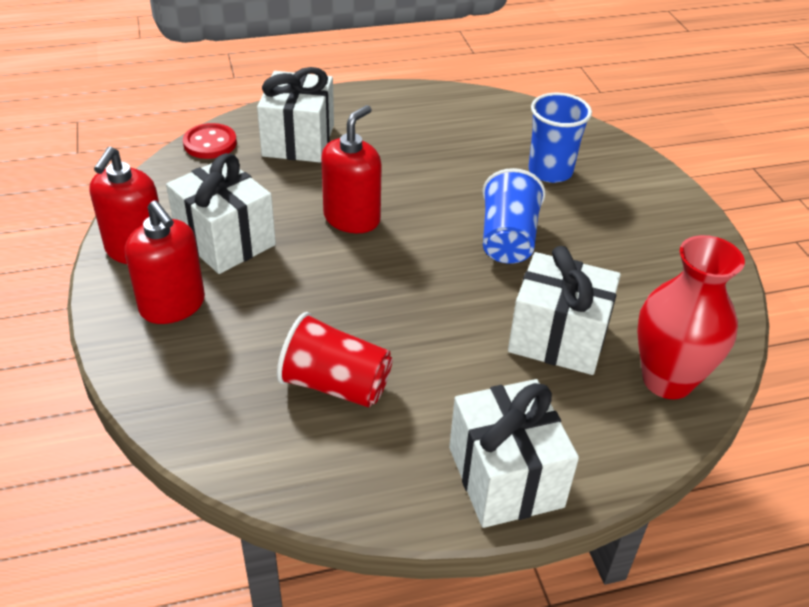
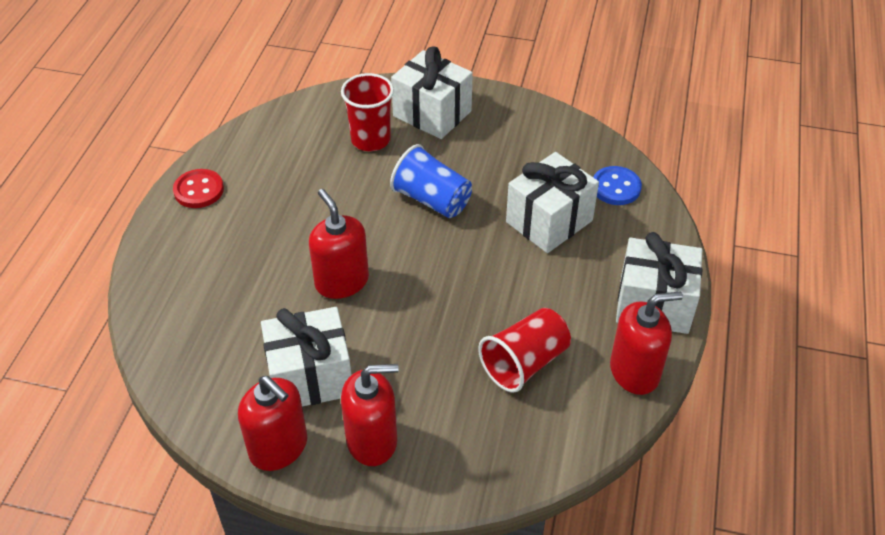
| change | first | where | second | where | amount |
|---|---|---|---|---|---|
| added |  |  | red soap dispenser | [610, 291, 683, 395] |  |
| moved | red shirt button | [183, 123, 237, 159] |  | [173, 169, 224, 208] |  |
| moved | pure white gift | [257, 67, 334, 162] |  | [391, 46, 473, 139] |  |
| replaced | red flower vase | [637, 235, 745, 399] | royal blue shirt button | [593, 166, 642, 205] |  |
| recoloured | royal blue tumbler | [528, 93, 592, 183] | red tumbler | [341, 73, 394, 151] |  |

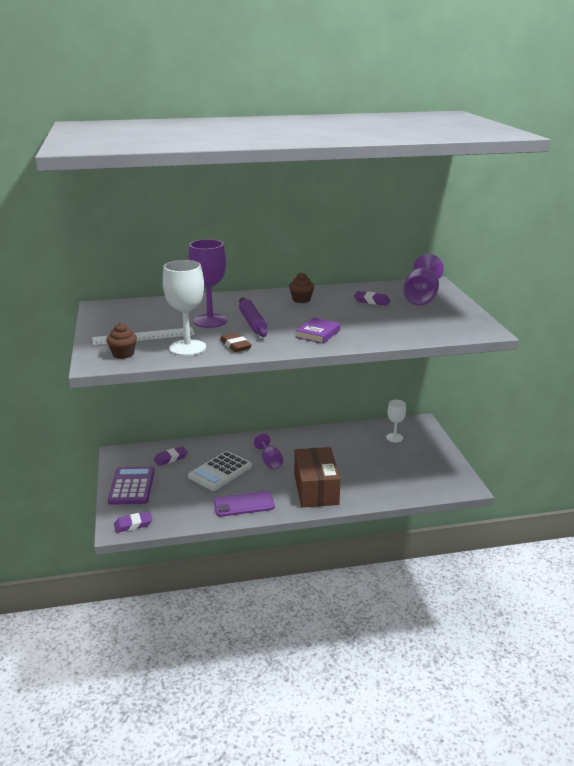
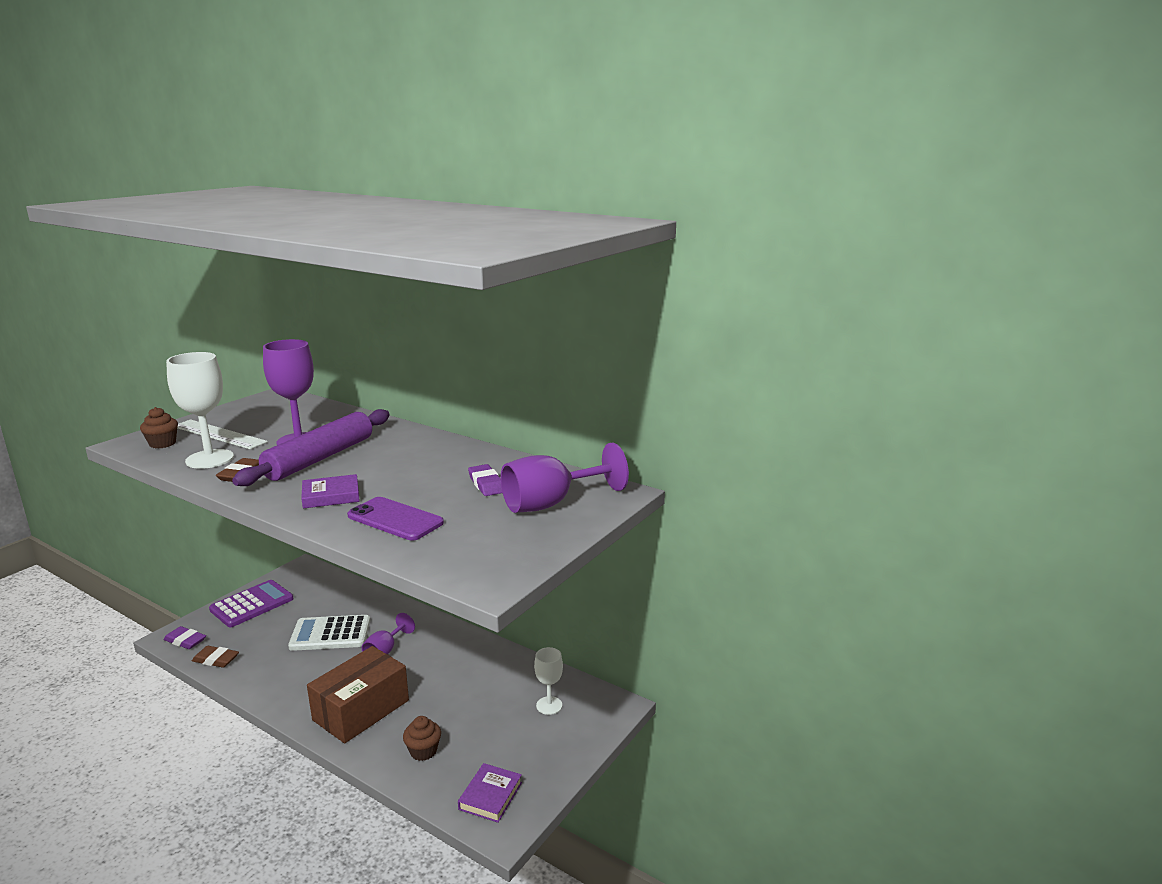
| change | first | where | second | where | amount |
|---|---|---|---|---|---|
| removed | royal purple gum eraser | [154, 446, 188, 466] |  |  |  |
| added |  |  | dark brown gum eraser | [192, 646, 239, 668] |  |
| added |  |  | royal purple hardcover | [458, 763, 522, 822] |  |
| moved | royal purple mobile phone | [214, 491, 275, 517] |  | [347, 497, 444, 541] |  |
| moved | dark brown muffin | [289, 272, 314, 303] |  | [403, 716, 441, 761] |  |
| resized | royal purple rolling pin | [239, 297, 267, 337] |  | [232, 409, 390, 486] | x1.57 |

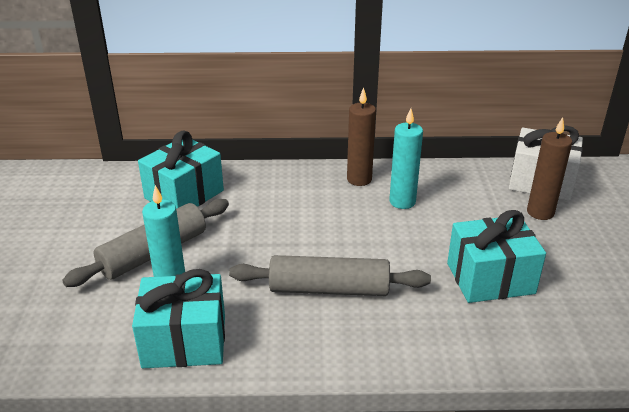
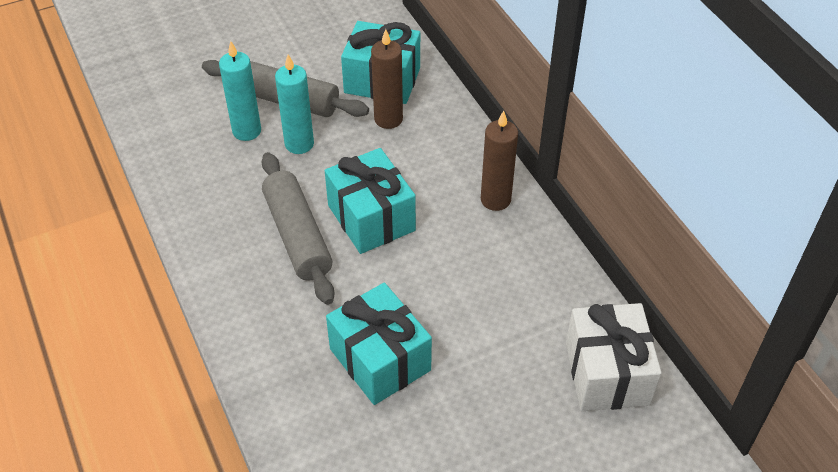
| change | first | where | second | where | amount |
|---|---|---|---|---|---|
| moved | teal gift | [132, 269, 225, 368] |  | [325, 148, 416, 254] |  |
| moved | teal pillar candle | [389, 108, 423, 209] |  | [275, 54, 314, 154] |  |
| moved | dark brown pillar candle | [527, 117, 572, 220] |  | [371, 29, 403, 129] |  |

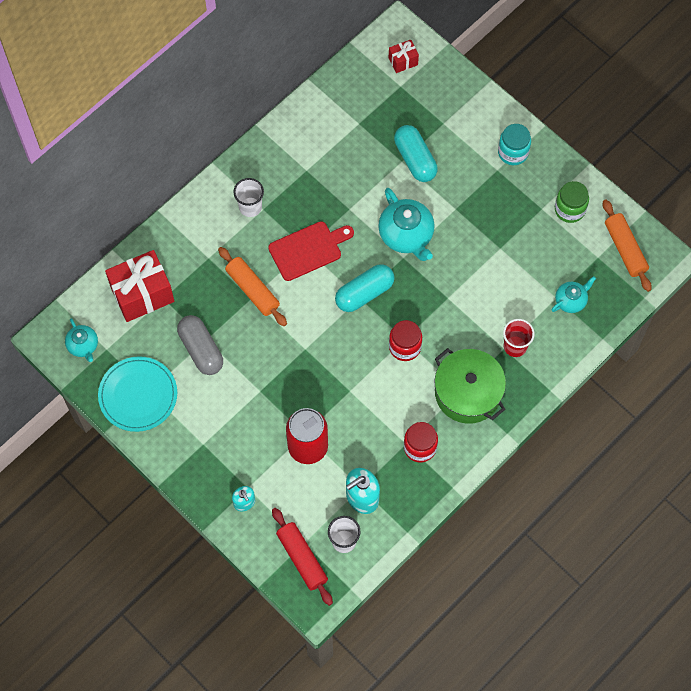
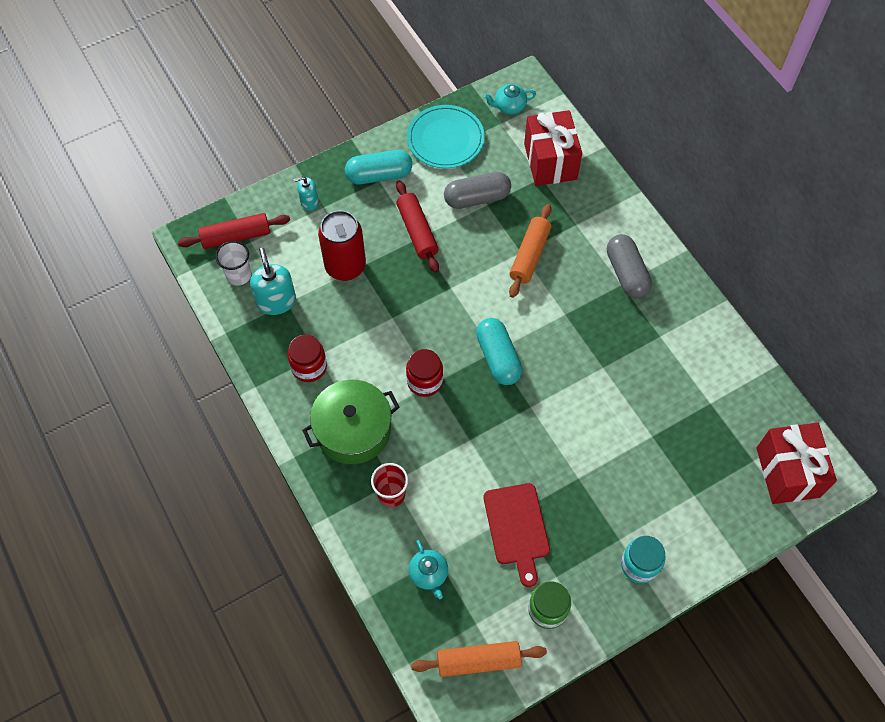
| change | first | where | second | where | amount |
|---|---|---|---|---|---|
| removed | teal china teapot | [378, 188, 435, 261] |  |  |  |
| added |  |  | red rolling pin | [396, 181, 439, 273] |  |
| moved | red bread board | [268, 221, 354, 281] |  | [484, 483, 550, 587] |  |
| moved | teal pill shape | [394, 125, 438, 182] |  | [345, 150, 412, 184] |  |
| replaced | pure white tumbler | [233, 178, 264, 217] | gray pill shape | [607, 234, 652, 298] |  |
| turned | orange rolling pin | [218, 247, 287, 326] |  | [509, 204, 552, 298] | 45 degrees counterclockwise |
| resized | red gift | [389, 40, 419, 73] |  | [756, 423, 837, 504] | x2.05 |

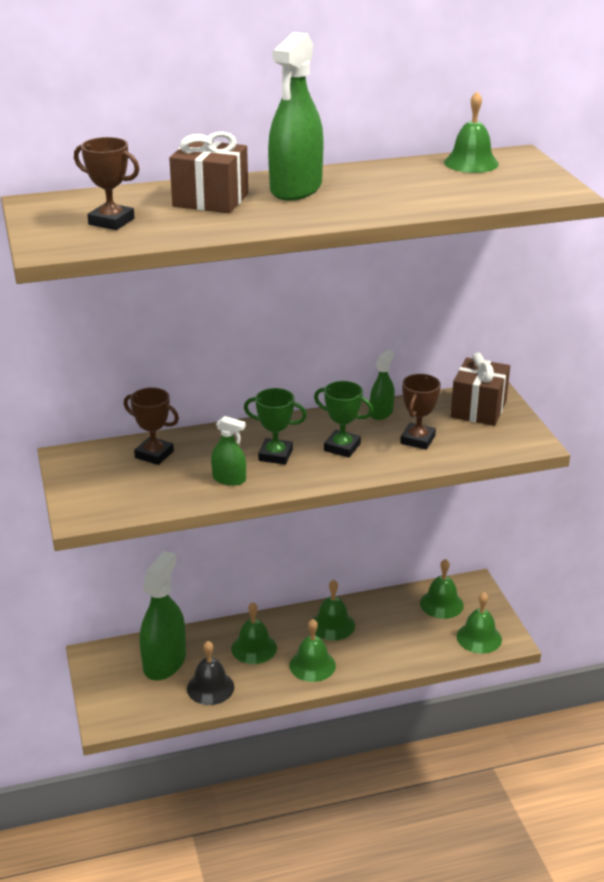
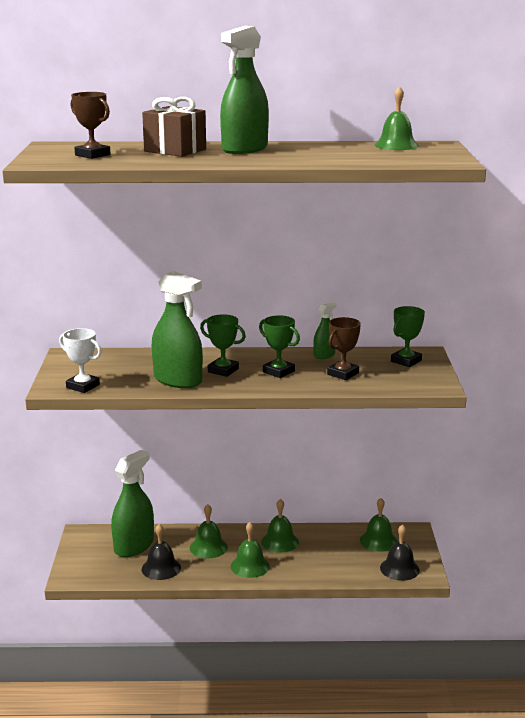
| change | first | where | second | where | amount |
|---|---|---|---|---|---|
| removed | dark brown prize cup | [124, 387, 179, 465] |  |  |  |
| added |  |  | pure white prize cup | [59, 328, 102, 393] |  |
| replaced | dark brown gift | [451, 352, 510, 426] | emerald prize cup | [391, 306, 425, 367] |  |
| recoloured | emerald hand bell | [457, 592, 502, 654] | jet-black hand bell | [380, 524, 420, 581] |  |
| resized | emerald spray cleaner | [211, 416, 246, 486] |  | [152, 271, 203, 388] | x1.95 |

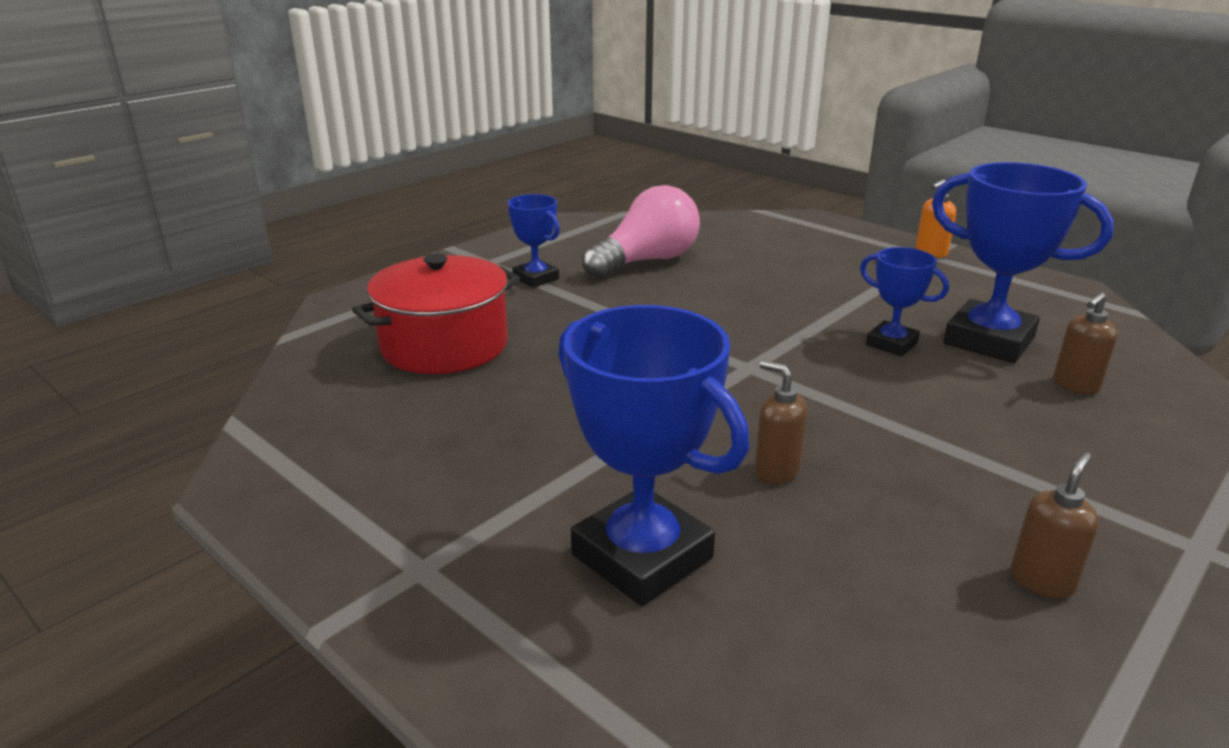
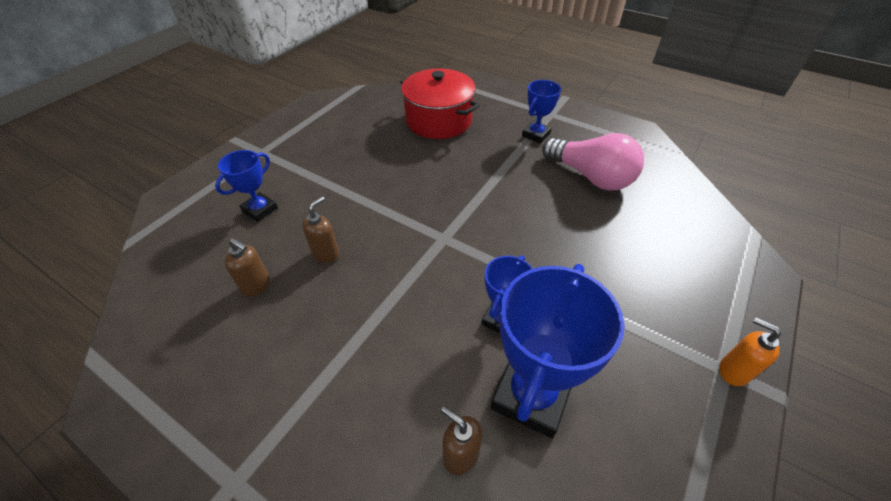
| change | first | where | second | where | amount |
|---|---|---|---|---|---|
| moved | dark brown soap dispenser | [1011, 453, 1099, 599] |  | [225, 238, 270, 297] |  |
| resized | royal blue prize cup | [558, 305, 749, 606] |  | [215, 150, 278, 222] | x0.55 |

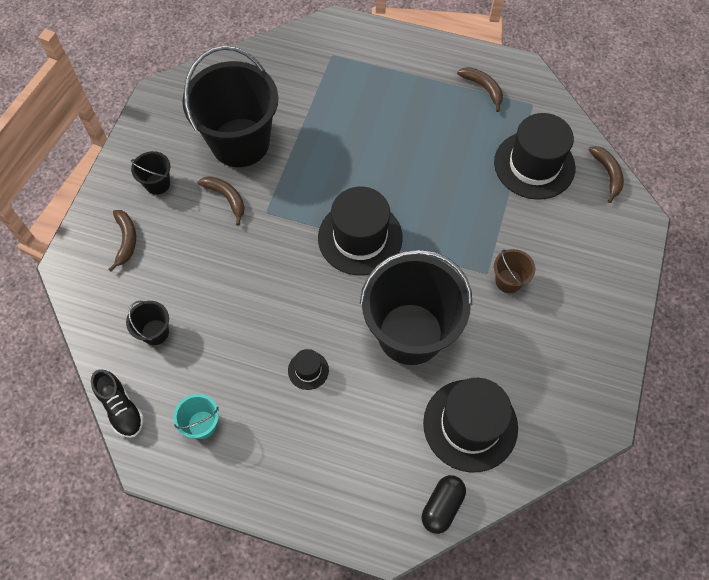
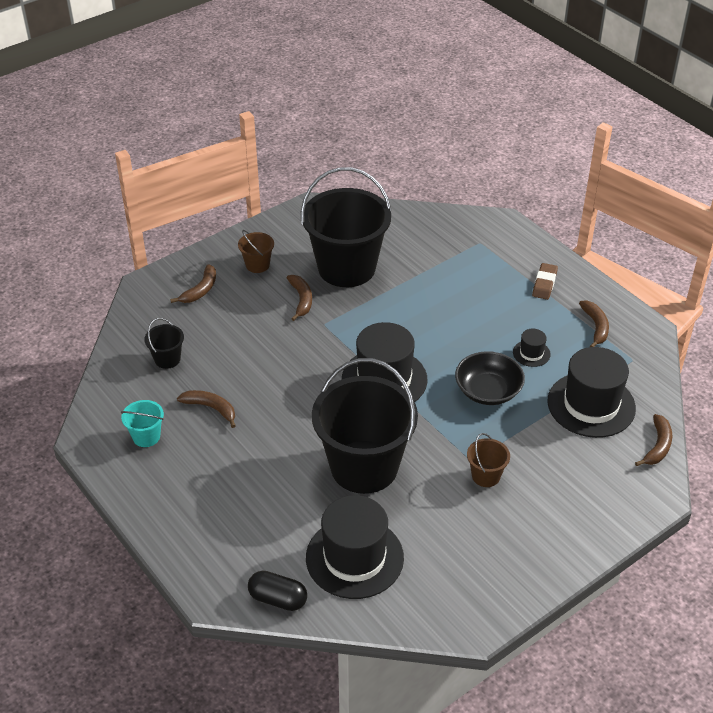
| change | first | where | second | where | amount |
|---|---|---|---|---|---|
| removed | jet-black shoe | [91, 370, 144, 438] |  |  |  |
| added |  |  | dark brown banana | [177, 390, 236, 428] |  |
| added |  |  | jet-black serving bowl | [455, 351, 525, 405] |  |
| added |  |  | dark brown gum eraser | [532, 263, 558, 300] |  |
| moved | jet-black hat | [288, 349, 329, 390] |  | [513, 329, 551, 367] |  |
| recoloured | jet-black sand bucket | [131, 151, 170, 195] | dark brown sand bucket | [238, 230, 274, 273] |  |
| turned | jet-black pill shape | [422, 475, 466, 534] |  | [248, 571, 307, 611] | 45 degrees clockwise |

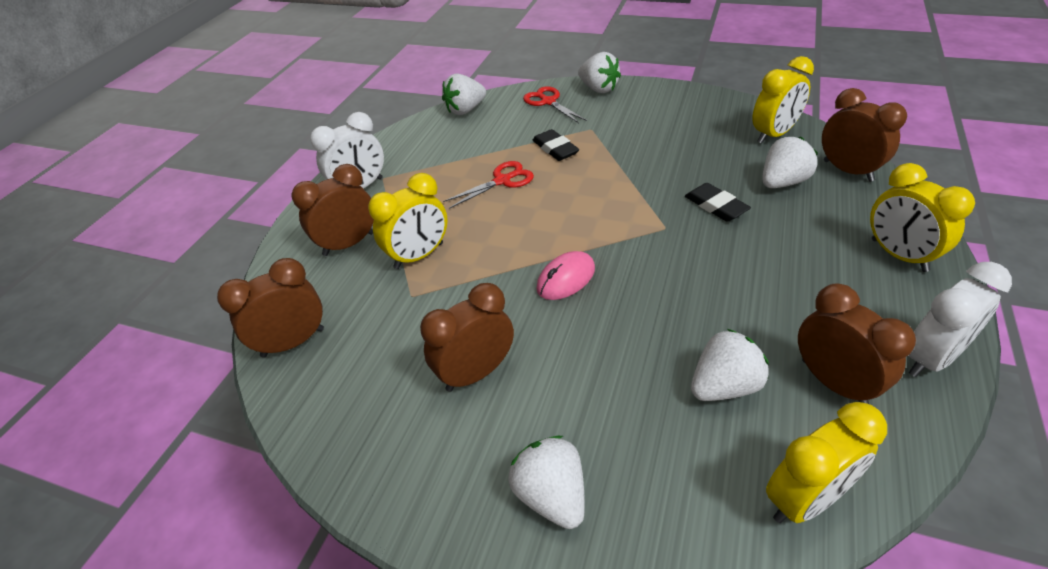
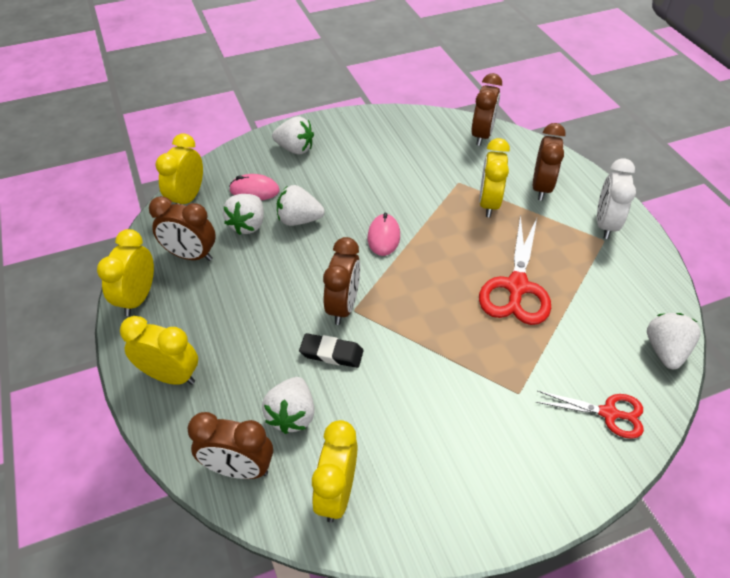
| change | first | where | second | where | amount |
|---|---|---|---|---|---|
| removed | jet-black gum eraser | [532, 129, 579, 161] |  |  |  |
| added |  |  | rose-pink PC mouse | [229, 174, 279, 200] |  |
| moved | dark brown alarm clock | [420, 283, 514, 392] |  | [323, 237, 360, 325] |  |
| moved | pure white toy strawberry | [578, 52, 621, 93] |  | [277, 185, 325, 226] |  |
| recoloured | pure white alarm clock | [908, 262, 1012, 377] | yellow alarm clock | [97, 229, 154, 316] |  |
| resized | red scissors | [443, 161, 534, 209] |  | [479, 215, 551, 325] | x1.65 |

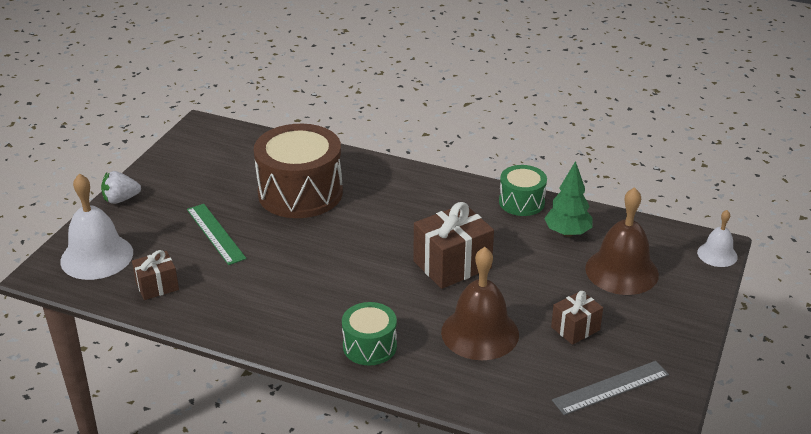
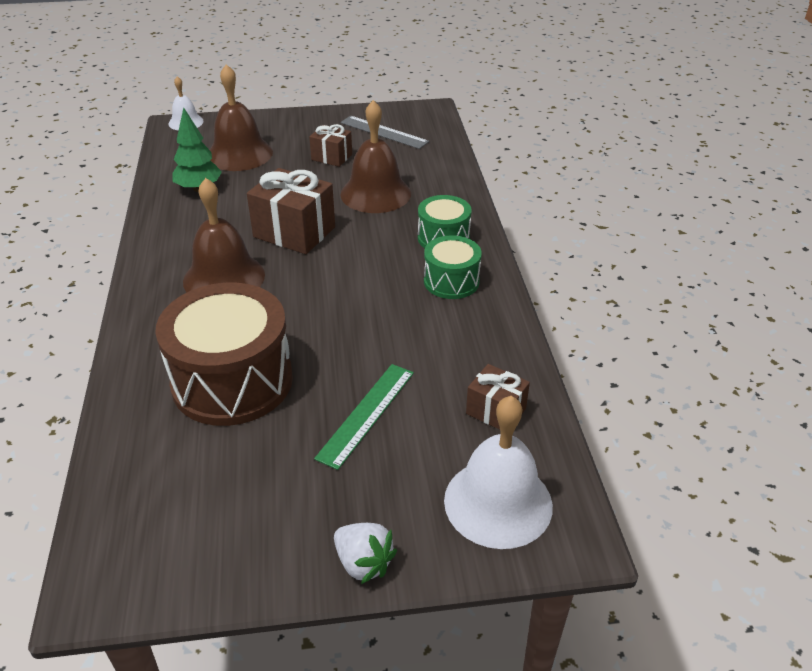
| change | first | where | second | where | amount |
|---|---|---|---|---|---|
| added |  |  | dark brown hand bell | [183, 178, 265, 292] |  |
| moved | emerald toy drum | [499, 165, 547, 216] |  | [424, 235, 482, 299] |  |

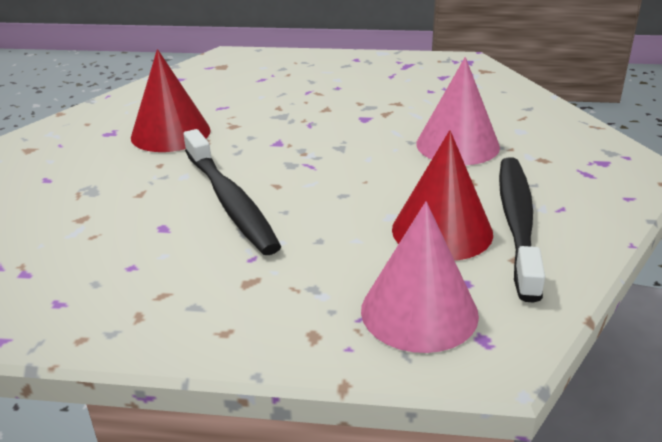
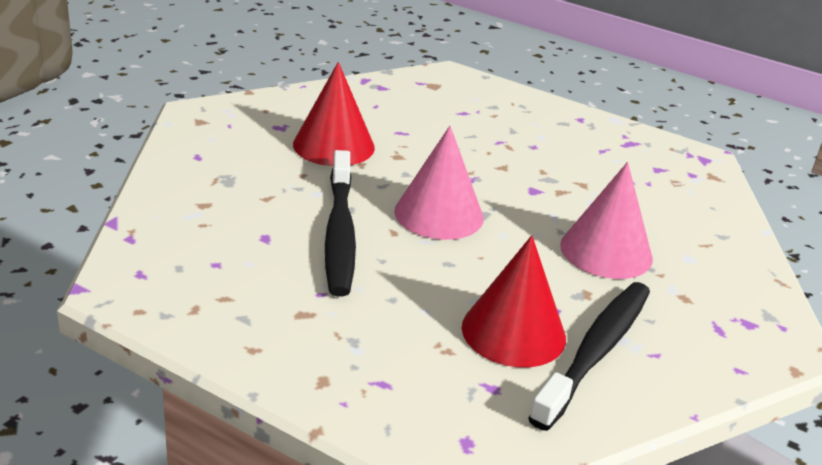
| change | first | where | second | where | amount |
|---|---|---|---|---|---|
| moved | rose-pink solid cone | [361, 201, 479, 353] |  | [394, 126, 484, 240] |  |

